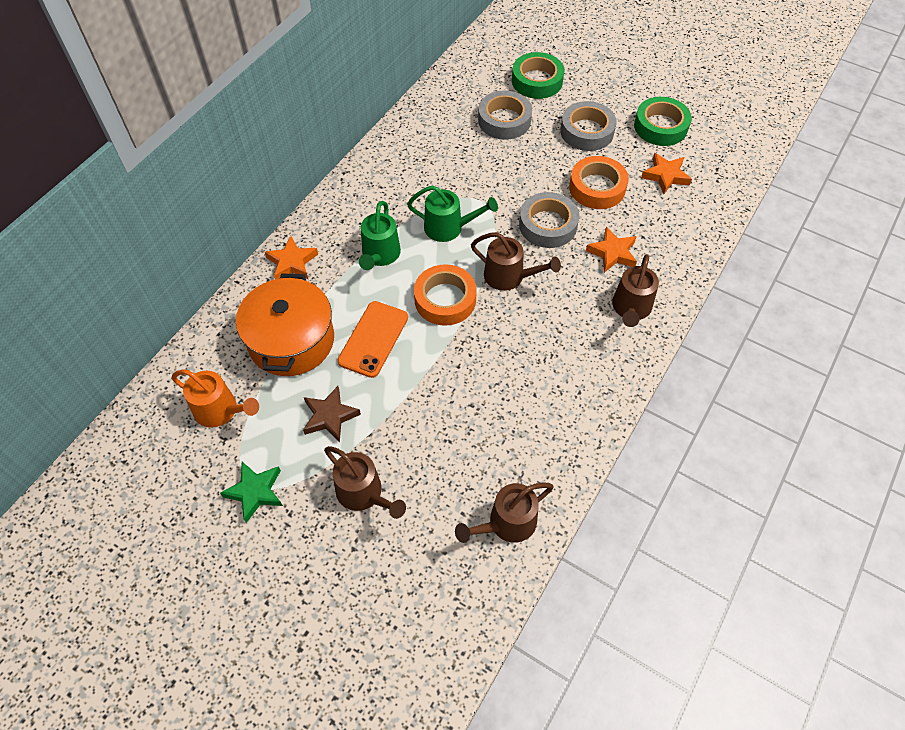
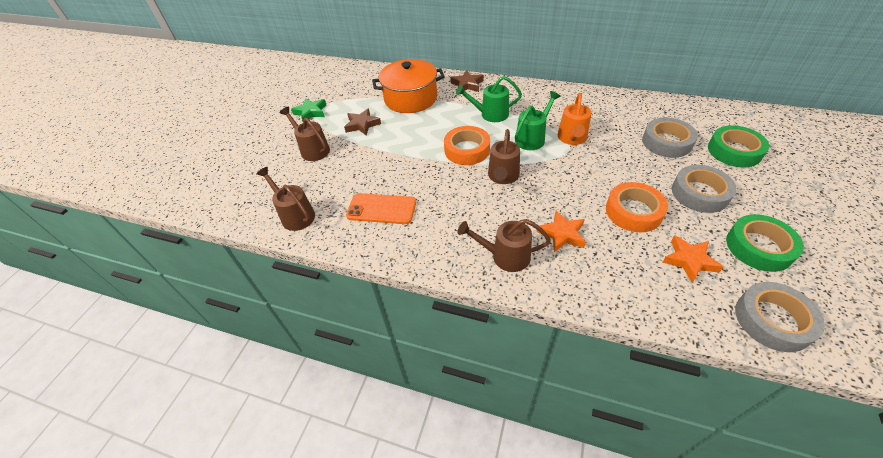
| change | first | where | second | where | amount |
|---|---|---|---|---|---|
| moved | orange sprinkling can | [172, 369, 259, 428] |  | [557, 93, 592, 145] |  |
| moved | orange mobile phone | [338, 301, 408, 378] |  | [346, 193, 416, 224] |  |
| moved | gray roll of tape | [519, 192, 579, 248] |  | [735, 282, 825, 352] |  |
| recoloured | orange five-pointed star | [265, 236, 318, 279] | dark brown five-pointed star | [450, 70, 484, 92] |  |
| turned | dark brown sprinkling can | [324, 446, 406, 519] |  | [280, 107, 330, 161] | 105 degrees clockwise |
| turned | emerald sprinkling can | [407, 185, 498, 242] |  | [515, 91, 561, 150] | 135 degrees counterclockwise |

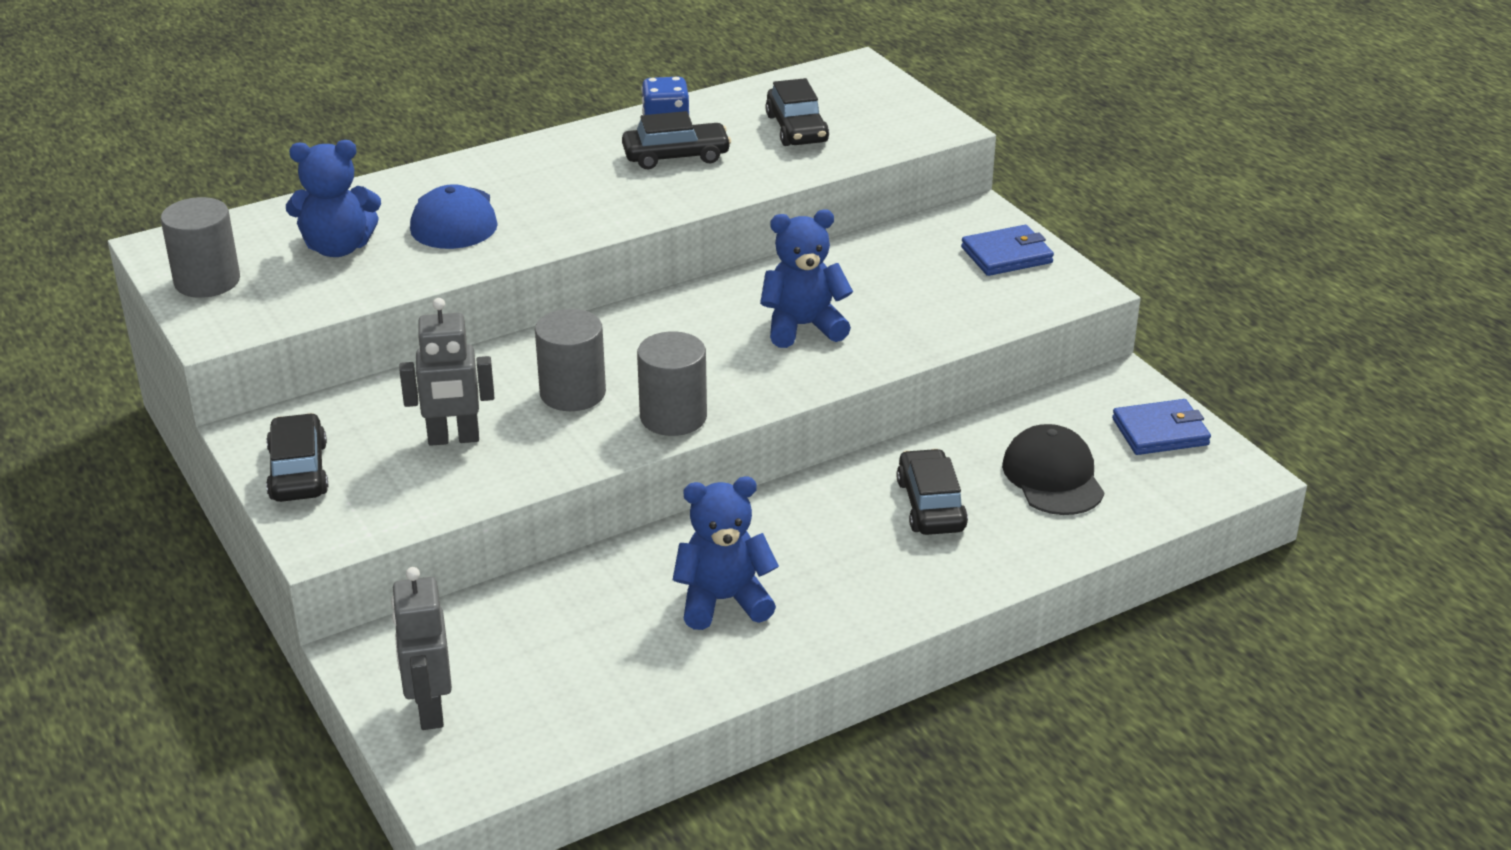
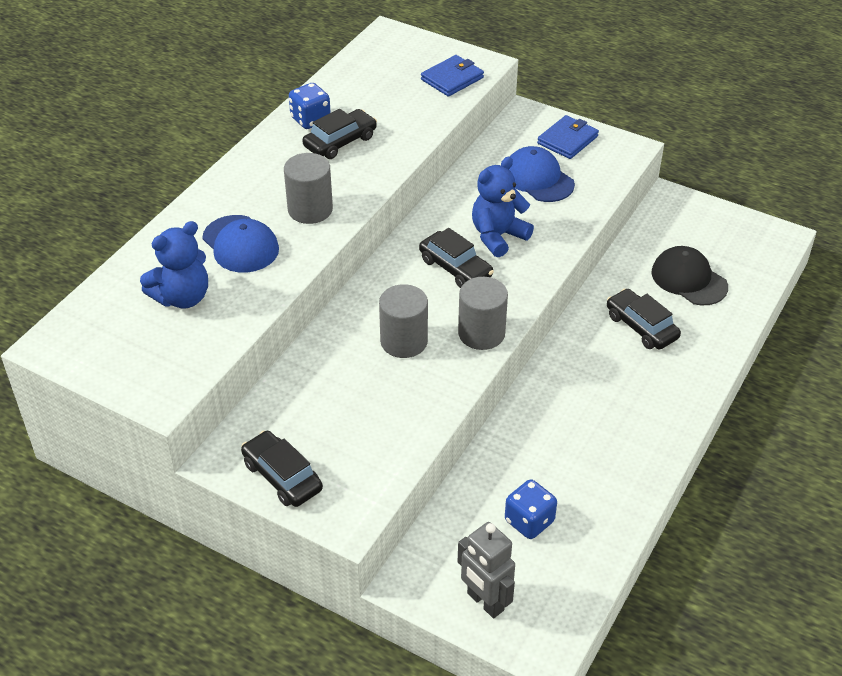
| change | first | where | second | where | amount |
|---|---|---|---|---|---|
| removed | gray robot | [399, 298, 494, 446] |  |  |  |
| removed | royal blue teddy | [673, 477, 779, 630] |  |  |  |
| added |  |  | royal blue game die | [505, 479, 557, 539] |  |
| added |  |  | royal blue cap | [509, 146, 575, 202] |  |
| moved | gray cylinder | [161, 197, 240, 298] |  | [284, 153, 333, 224] |  |
| moved | jet-black automobile | [765, 78, 829, 146] |  | [419, 228, 494, 288] |  |
| moved | royal blue card wallet | [1112, 399, 1211, 455] |  | [421, 55, 484, 97] |  |

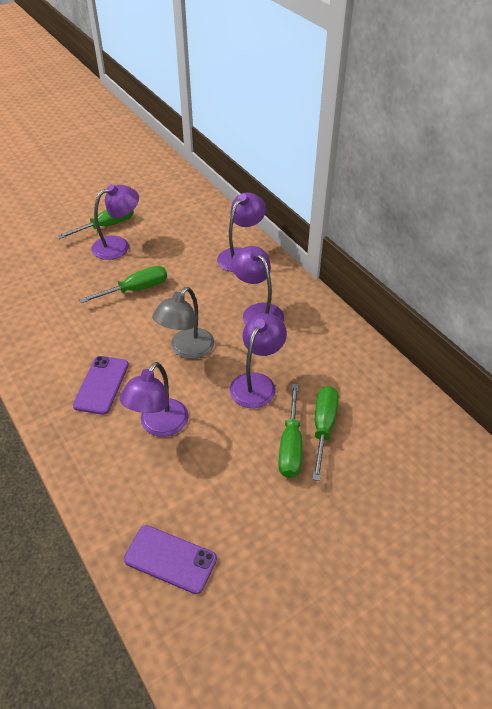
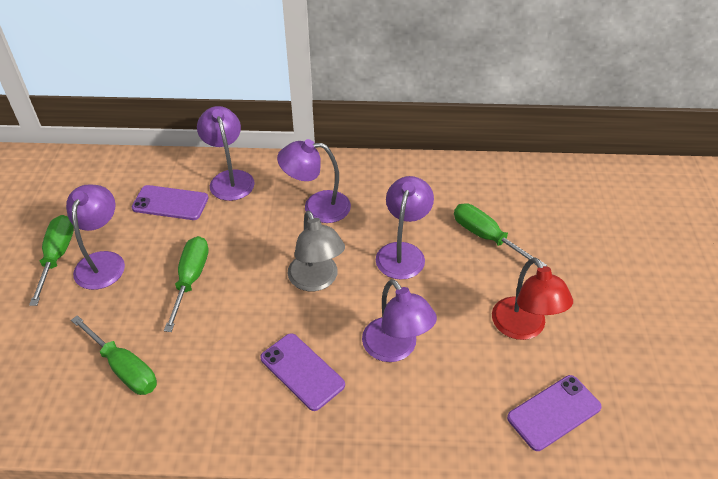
| change | first | where | second | where | amount |
|---|---|---|---|---|---|
| added |  |  | royal purple mobile phone | [132, 185, 208, 220] |  |
| added |  |  | red reading lamp | [492, 257, 573, 340] |  |
| moved | emerald screwdriver | [279, 384, 302, 478] |  | [71, 315, 157, 395] |  |
| turned | royal purple reading lamp | [230, 313, 287, 408] |  | [376, 176, 434, 280] | 45 degrees clockwise |

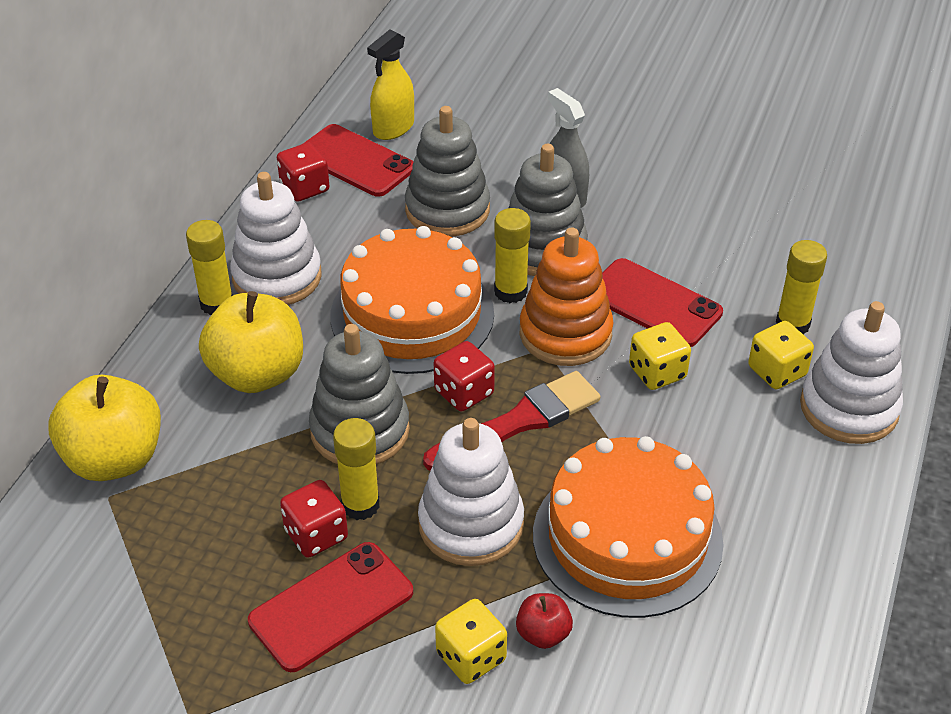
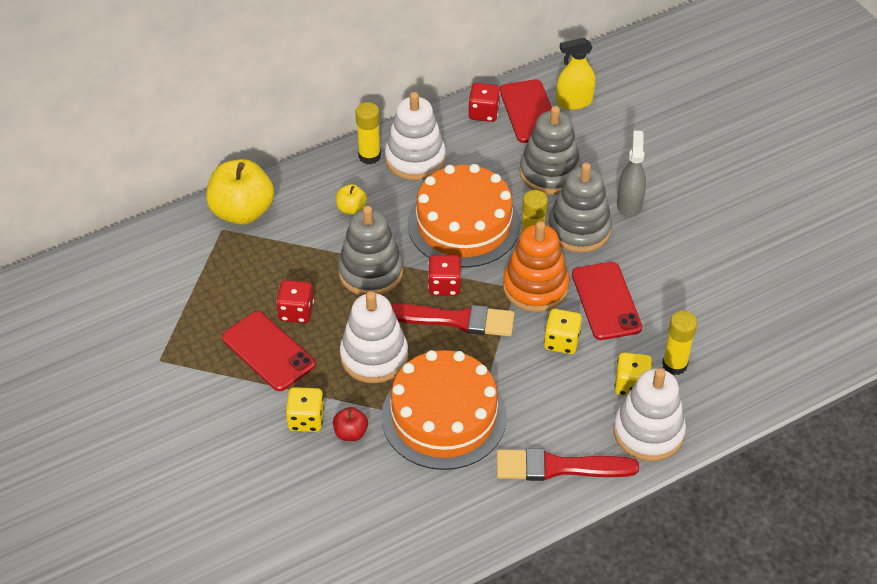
| change | first | where | second | where | amount |
|---|---|---|---|---|---|
| removed | yellow glue | [333, 418, 380, 520] |  |  |  |
| added |  |  | red paint brush | [497, 448, 639, 481] |  |
| turned | red mobile phone | [248, 542, 413, 672] |  | [222, 311, 315, 391] | 45 degrees clockwise |
| resized | yellow apple | [199, 291, 303, 393] |  | [336, 184, 367, 215] | x0.47 |

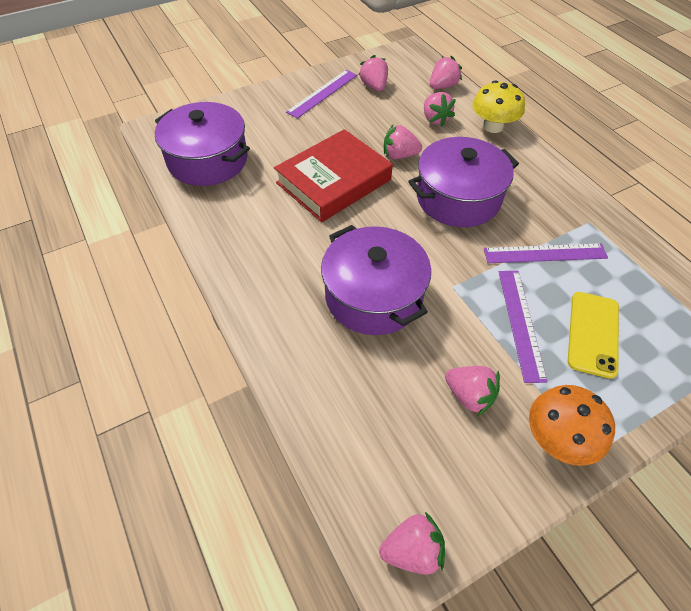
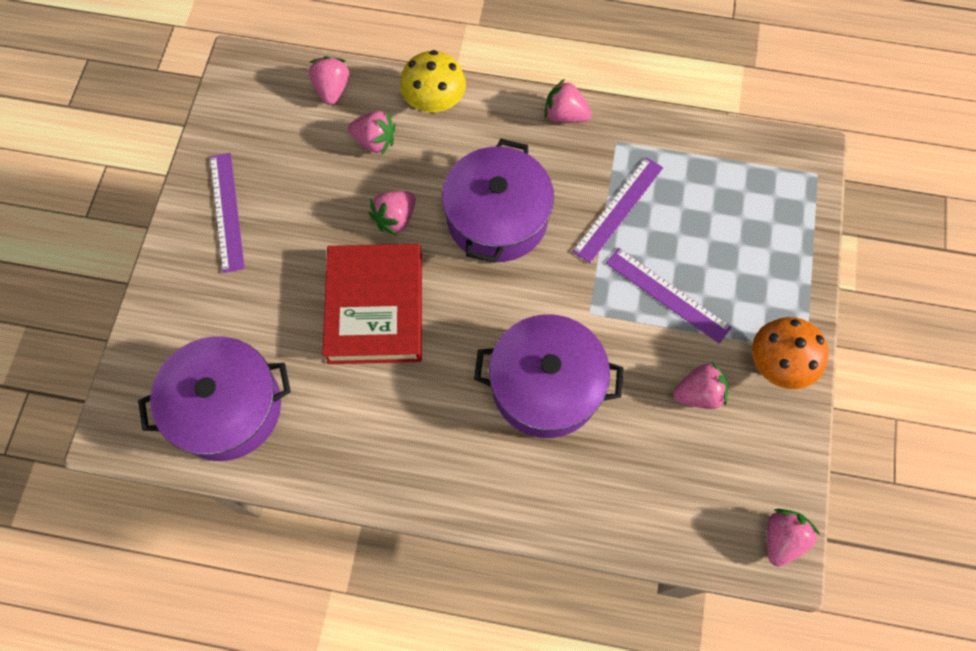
| change | first | where | second | where | amount |
|---|---|---|---|---|---|
| removed | yellow mobile phone | [568, 292, 619, 379] |  |  |  |
| moved | rose-pink toy strawberry | [359, 55, 388, 91] |  | [544, 79, 592, 123] |  |

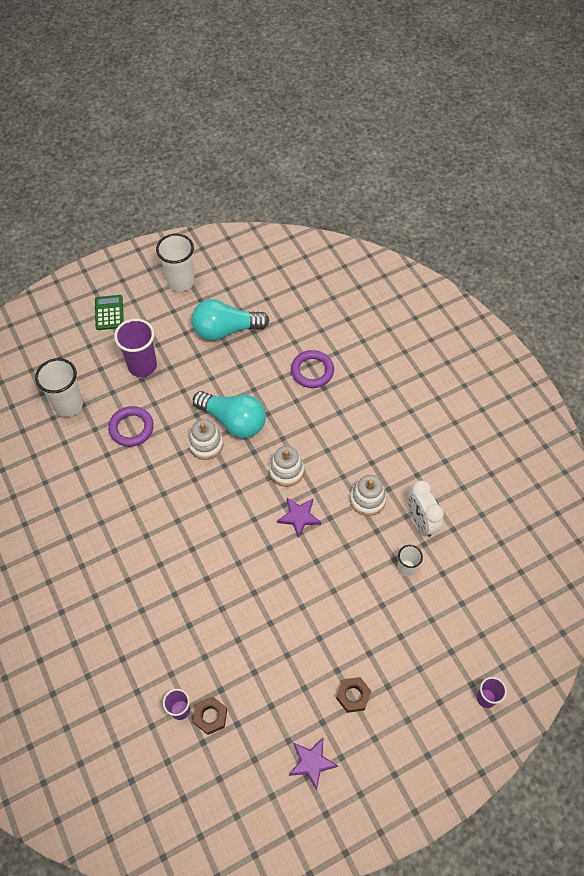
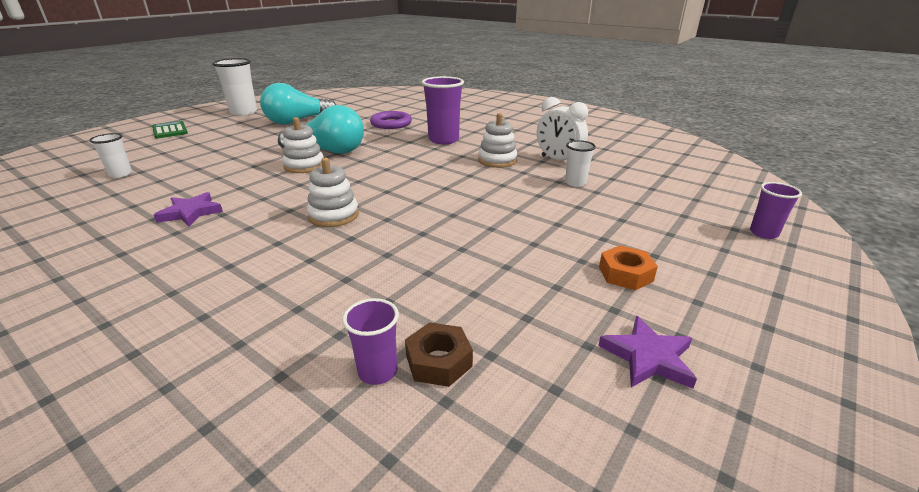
| change | first | where | second | where | amount |
|---|---|---|---|---|---|
| removed | royal purple ring | [108, 406, 154, 447] |  |  |  |
| moved | royal purple tumbler | [114, 319, 157, 377] |  | [421, 76, 464, 144] |  |
| moved | pure white stacking rings | [269, 446, 304, 487] |  | [307, 158, 359, 227] |  |
| moved | royal purple five-pointed star | [277, 498, 321, 538] |  | [154, 192, 223, 226] |  |
| recoloured | dark brown hex nut | [336, 677, 372, 713] | orange hex nut | [599, 245, 658, 290] |  |
| resized | pure white tumbler | [35, 358, 83, 417] |  | [89, 133, 132, 178] | x0.56 |

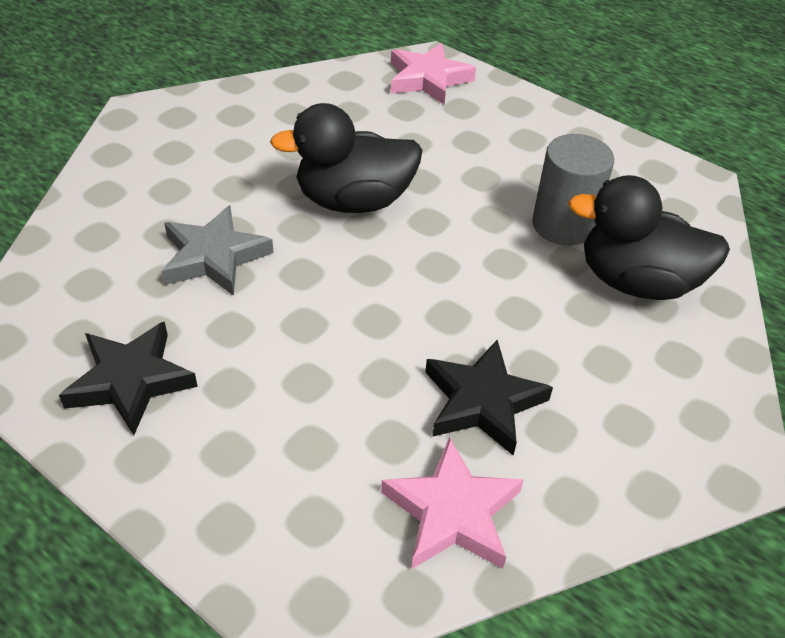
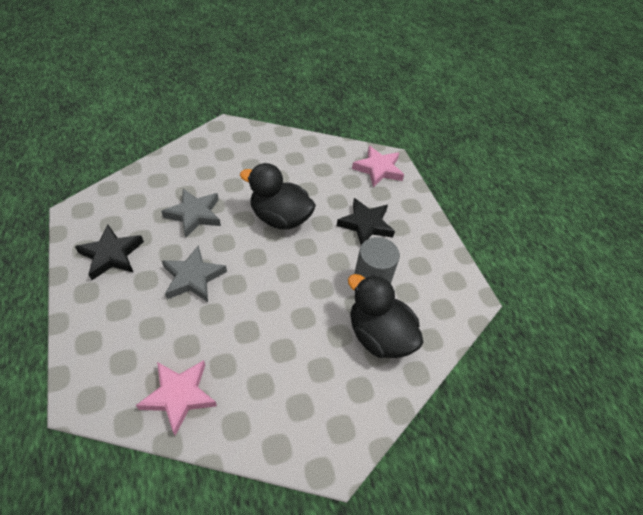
| change | first | where | second | where | amount |
|---|---|---|---|---|---|
| added |  |  | gray five-pointed star | [162, 245, 227, 302] |  |
| moved | jet-black five-pointed star | [425, 340, 553, 455] |  | [337, 198, 395, 245] |  |

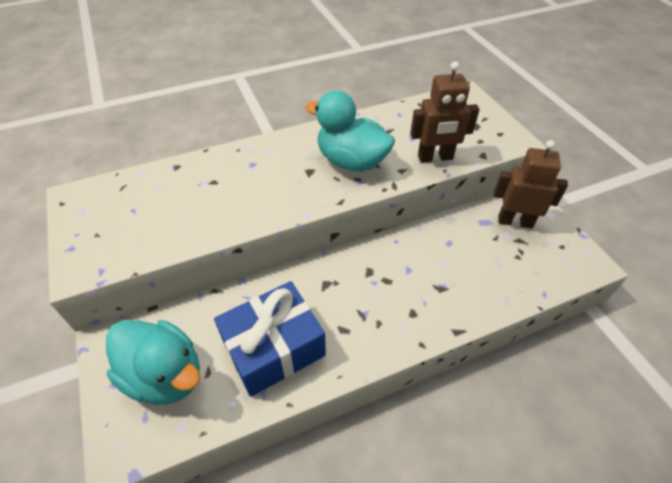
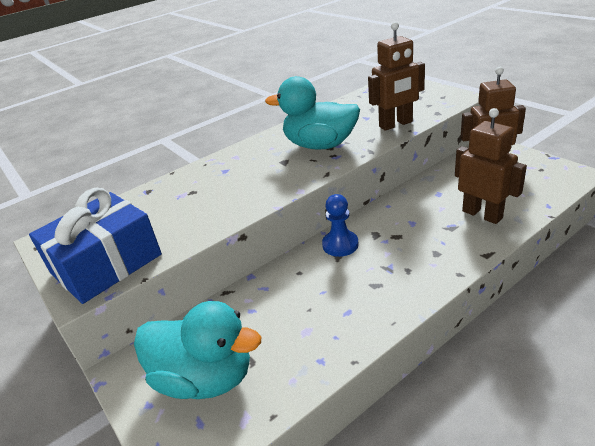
| change | first | where | second | where | amount |
|---|---|---|---|---|---|
| added |  |  | royal blue pawn | [322, 194, 359, 257] |  |
| added |  |  | dark brown robot | [455, 108, 527, 224] |  |
| moved | royal blue gift | [214, 281, 326, 397] |  | [29, 188, 162, 304] |  |

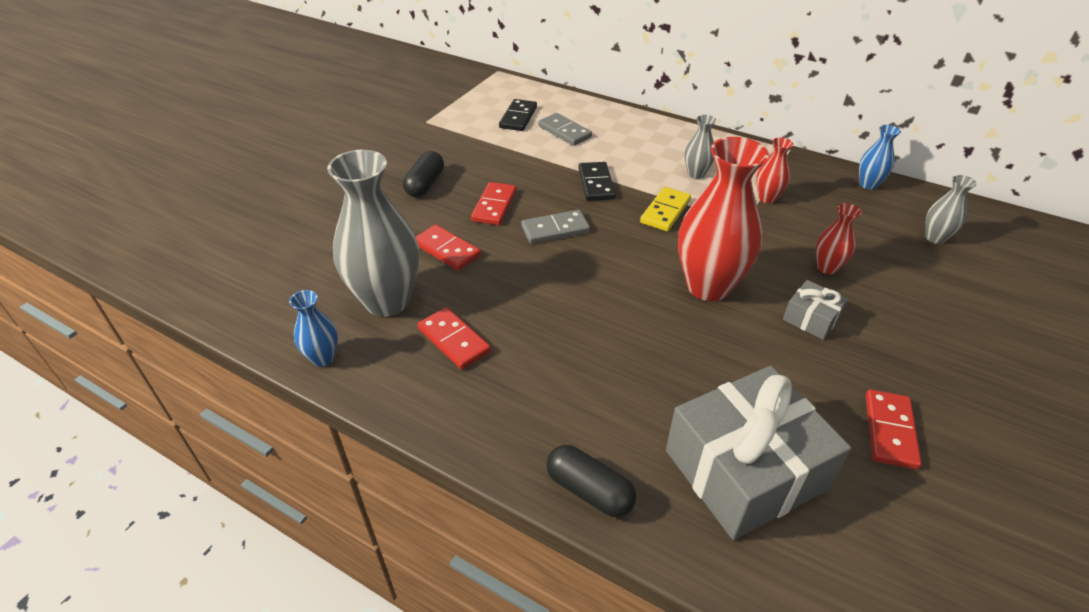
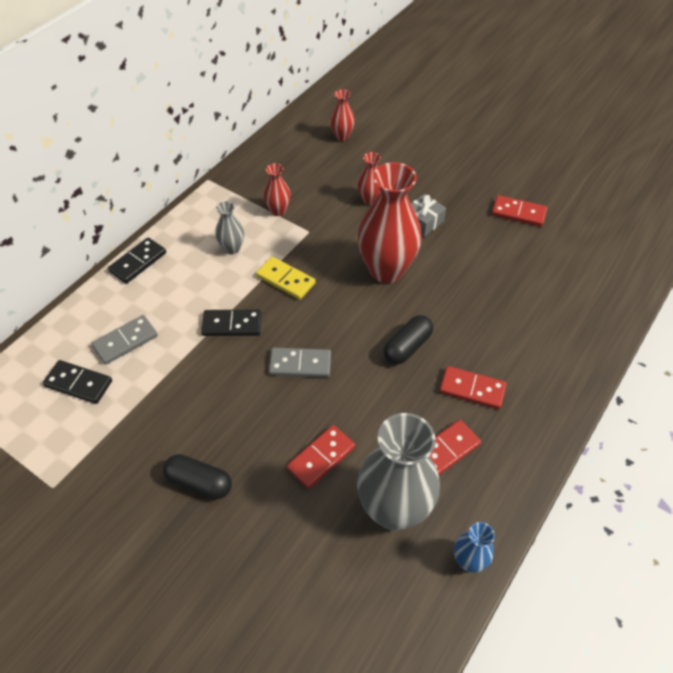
| change | first | where | second | where | amount |
|---|---|---|---|---|---|
| removed | gray gift | [666, 366, 851, 540] |  |  |  |
| removed | royal blue flower vase | [859, 125, 901, 190] |  |  |  |
| added |  |  | jet-black domino tile | [108, 238, 166, 284] |  |
| moved | red domino tile | [471, 182, 517, 225] |  | [439, 366, 507, 409] |  |
| moved | jet-black pill shape | [546, 445, 636, 517] |  | [384, 315, 433, 364] |  |
| recoloured | gray flower vase | [925, 175, 977, 244] | red flower vase | [330, 89, 355, 141] |  |
| turned | gray domino tile | [521, 210, 590, 244] |  | [269, 348, 331, 378] | 75 degrees counterclockwise |

